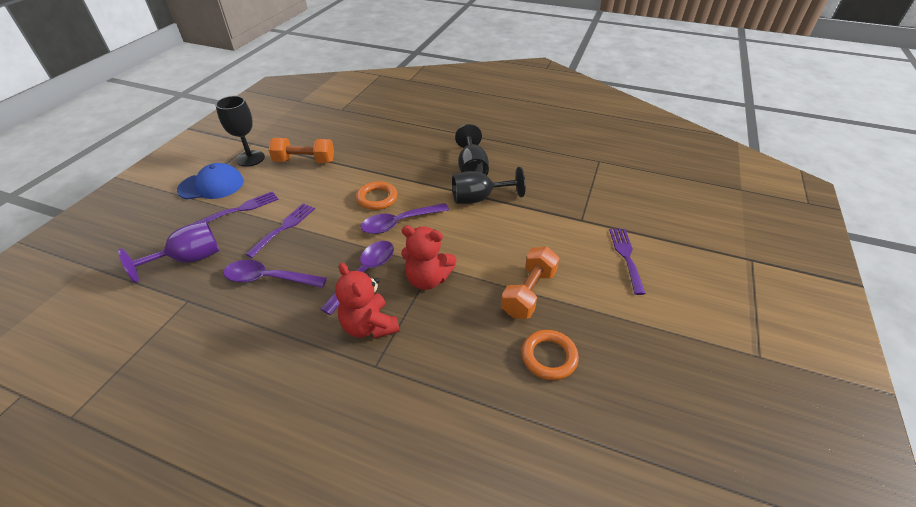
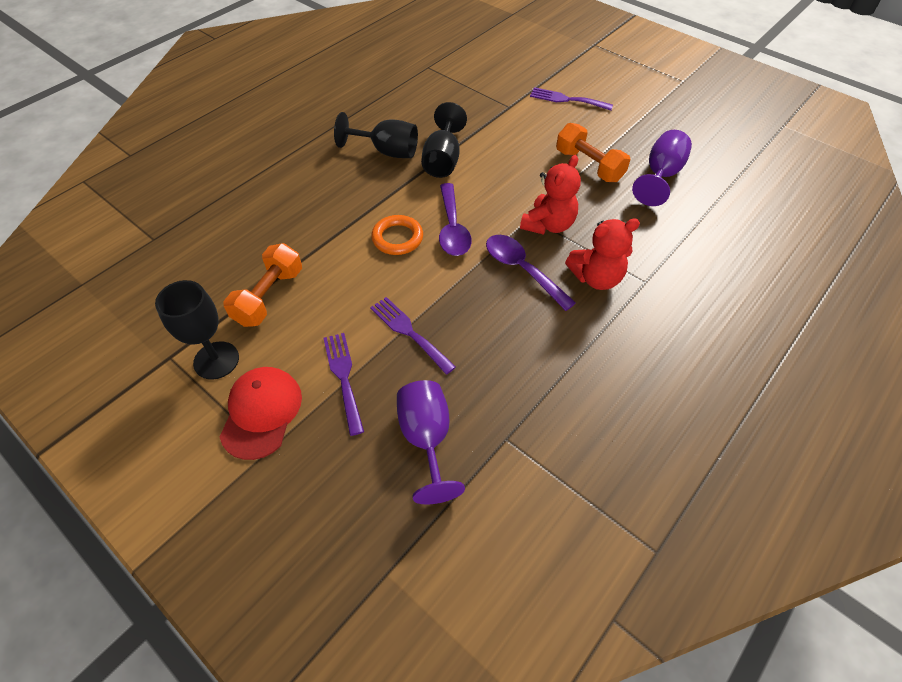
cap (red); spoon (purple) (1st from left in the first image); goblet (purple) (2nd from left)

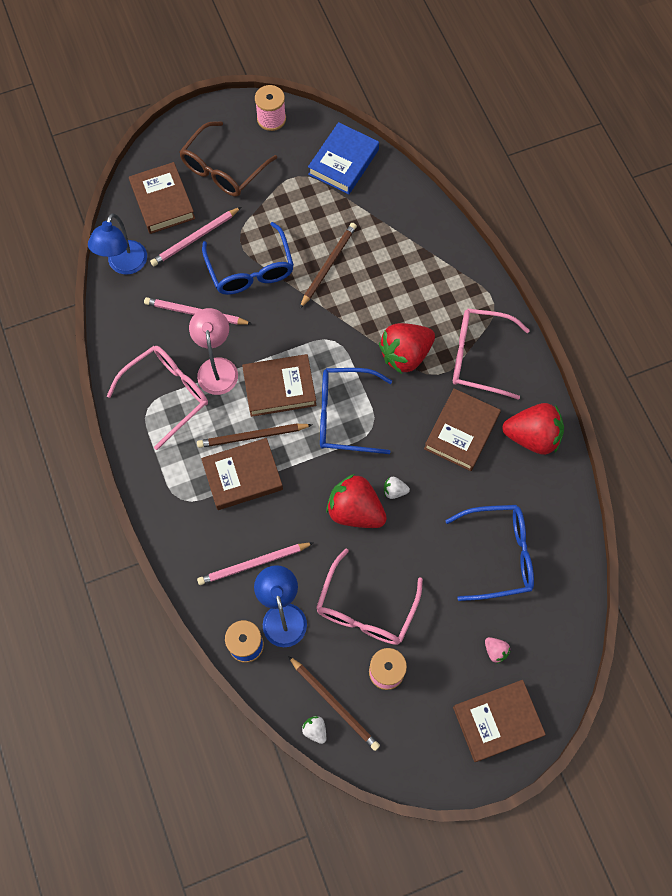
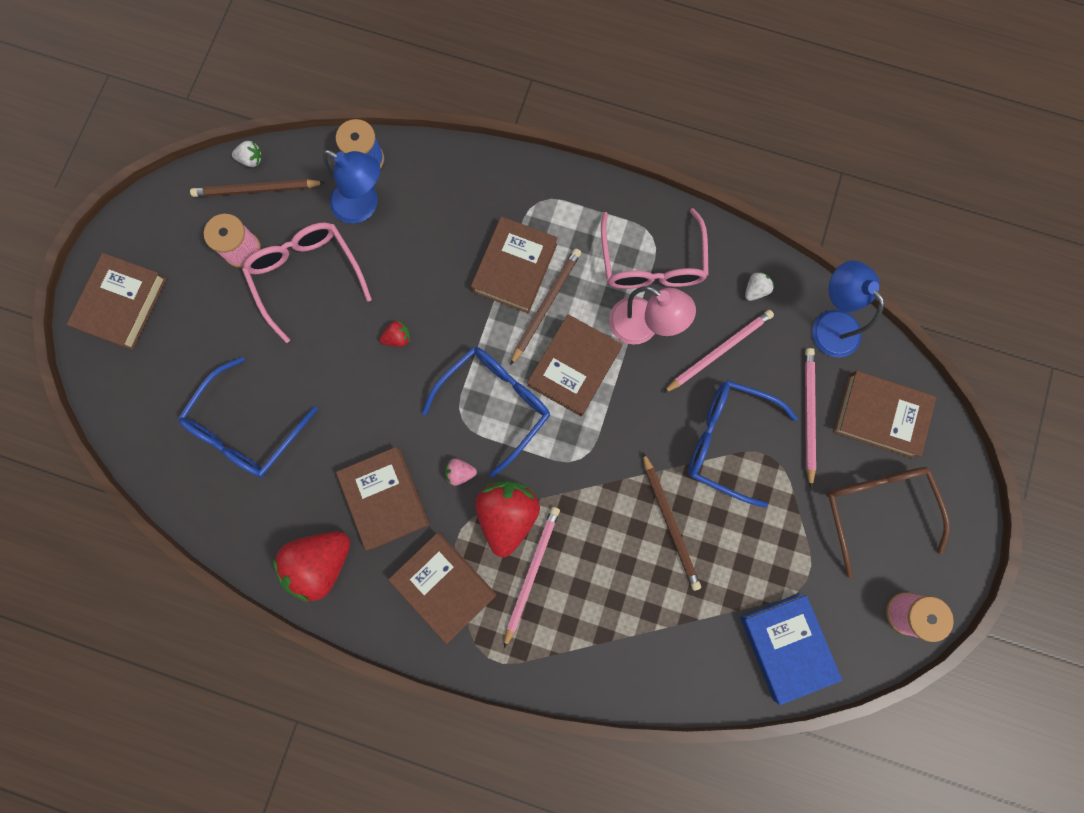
book (brown) (3rd from left); strawberry (red) (2nd from left); strawberry (white) (2nd from left); pencil (pink) (1st from left); strawberry (pink)

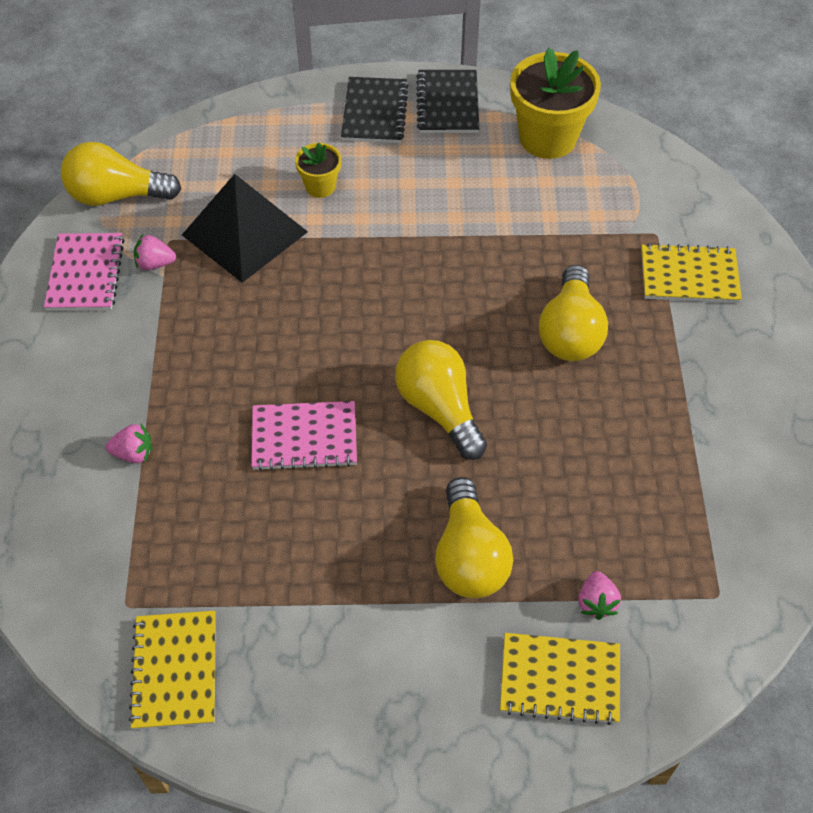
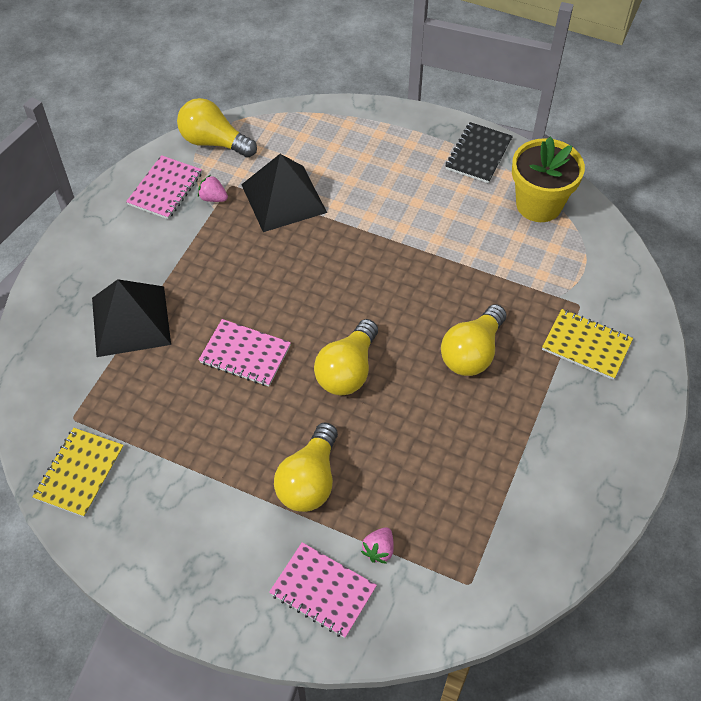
notebook (black) (1st from left in the first image); flower pot (yellow) (1st from left in the first image); light bulb (yellow) (3rd from left); pyramid (black) (1st from left); notebook (pink) (3rd from left)

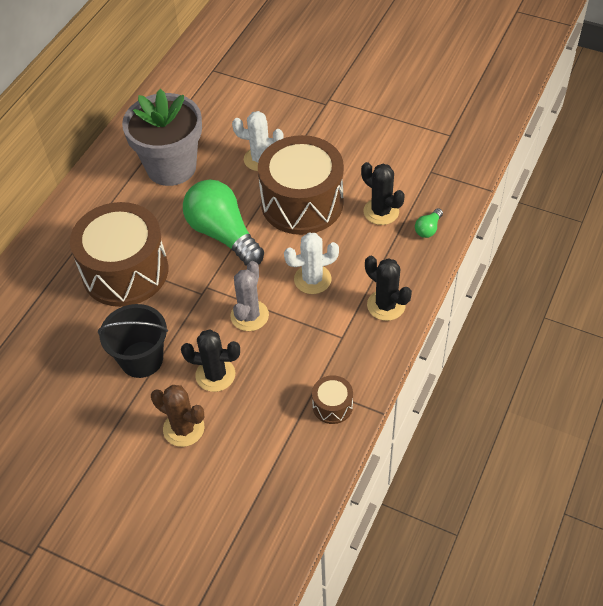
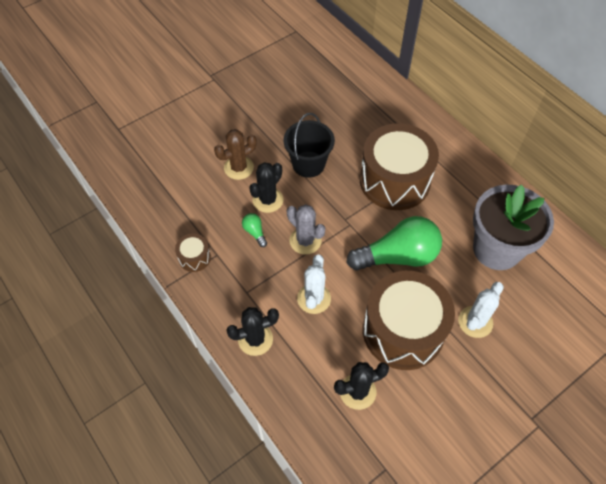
light bulb (green) (1st from left)

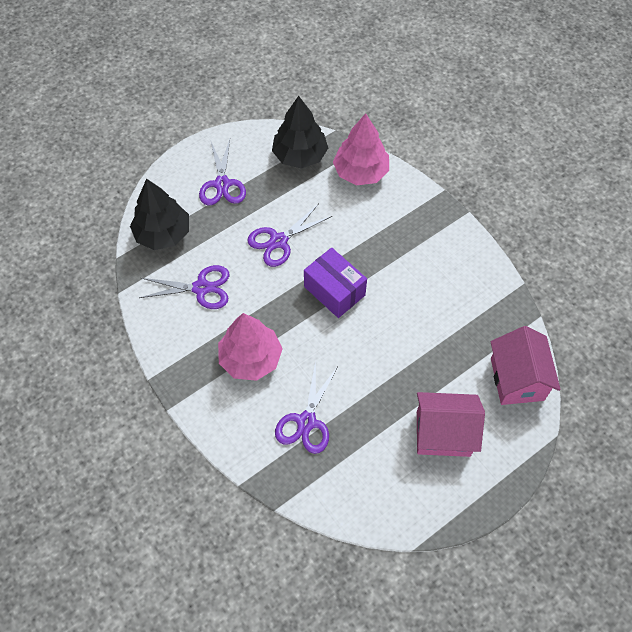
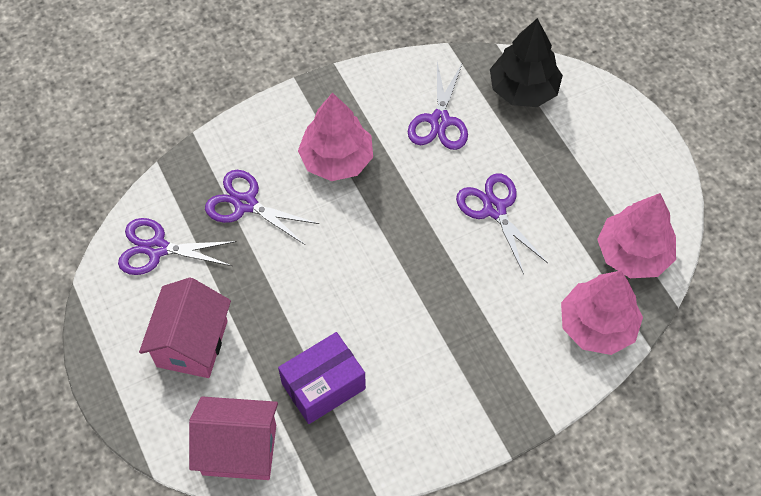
tree (pink) (3rd from left); scissors (purple) (1st from left); box (purple)

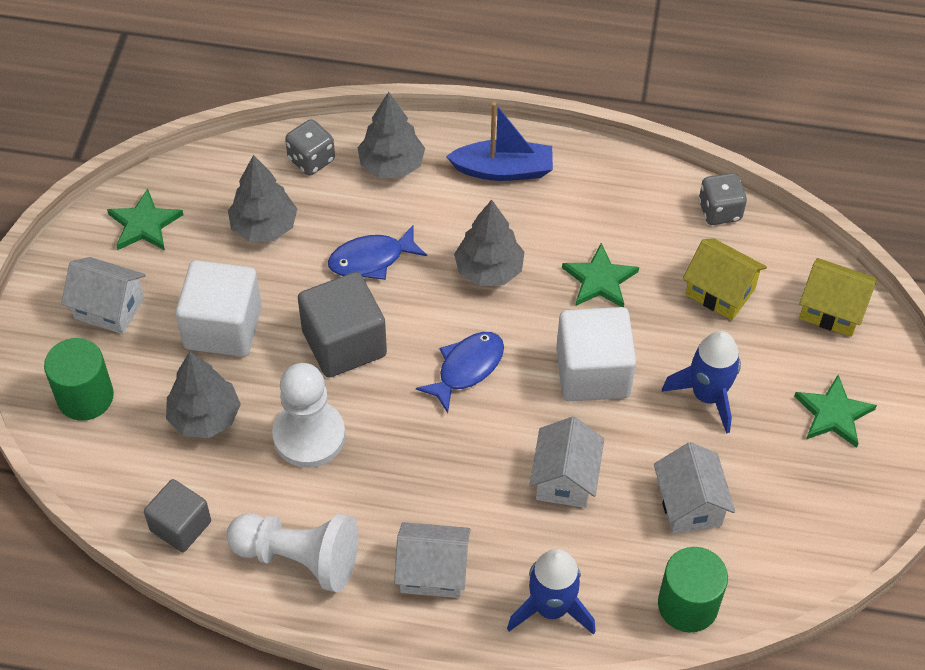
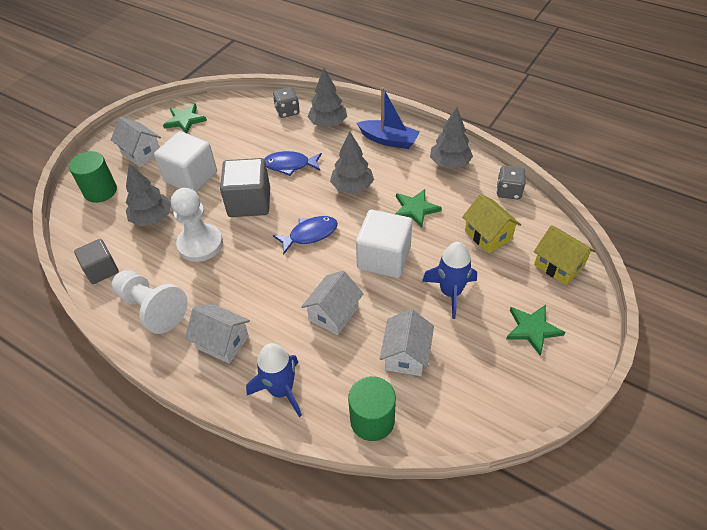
tree (grey) (4th from left)

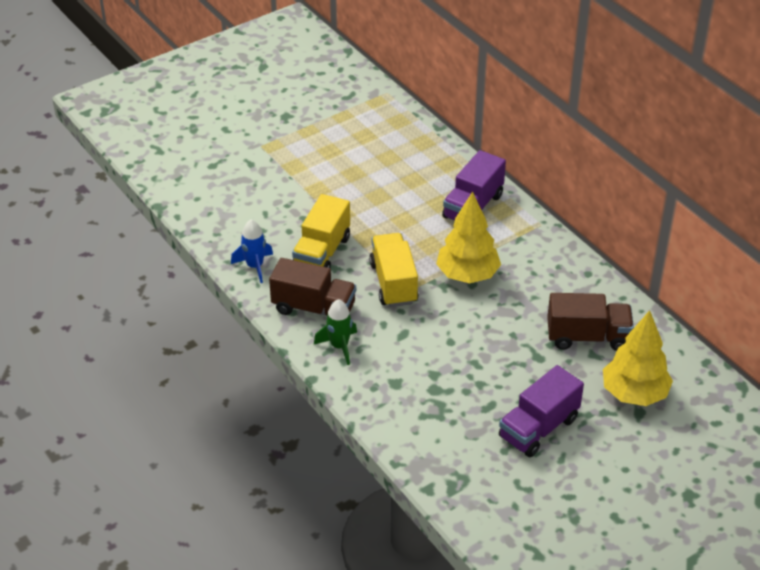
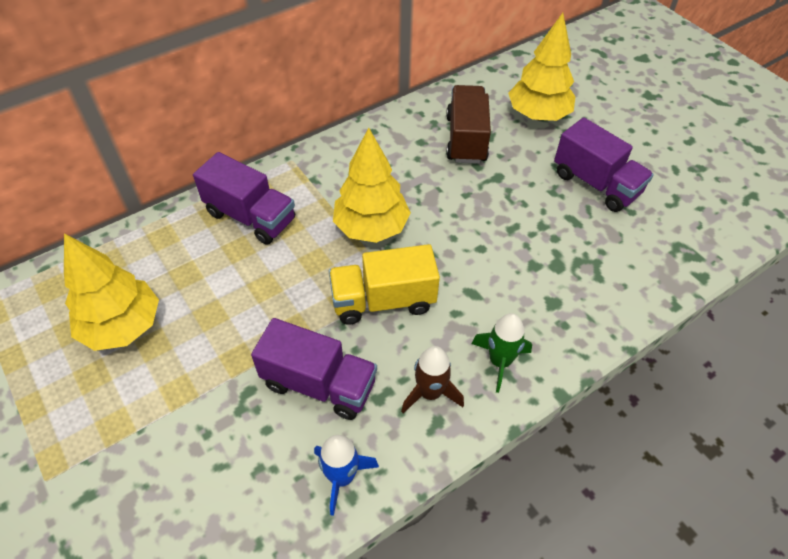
truck (purple) (2nd from left); rocket (brown); tree (yellow) (1st from left)

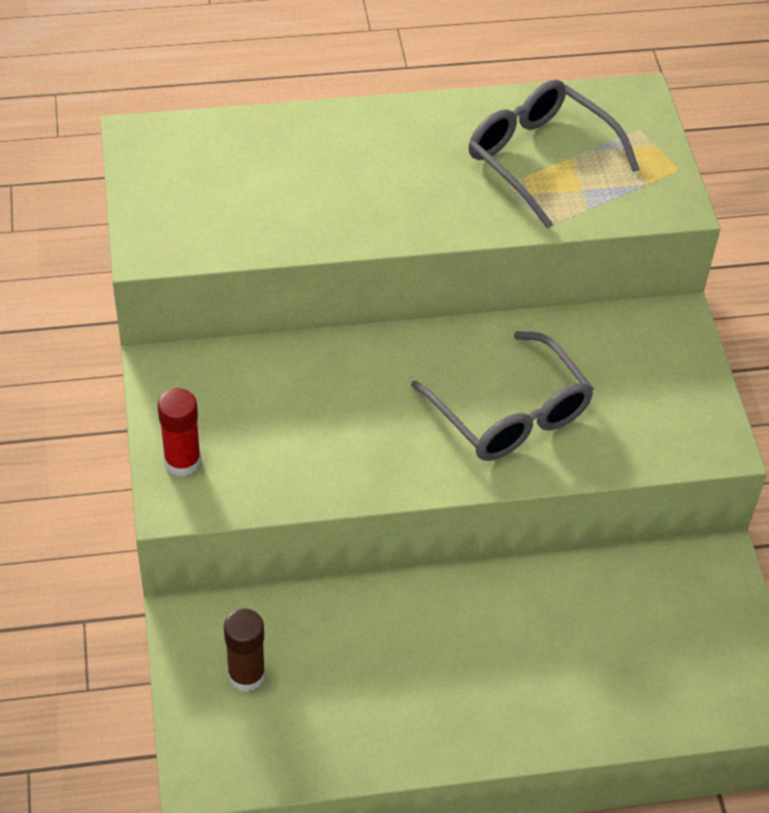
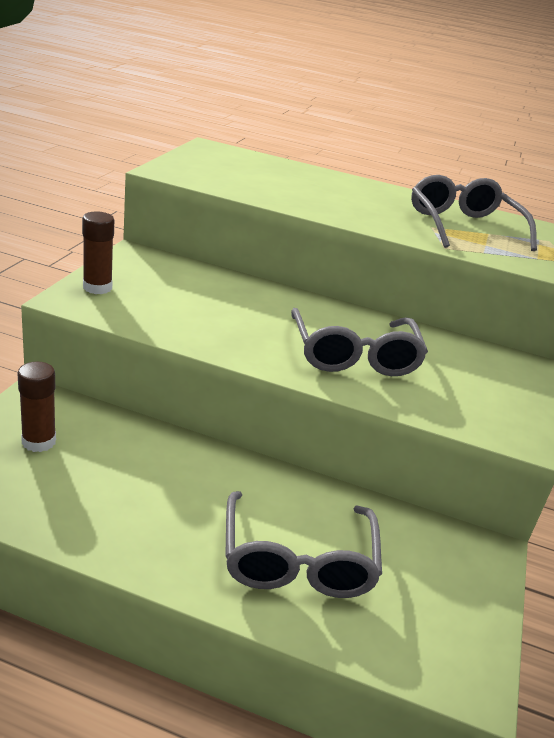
glue stick (brown) (2nd from left); glasses (grey) (1st from left)

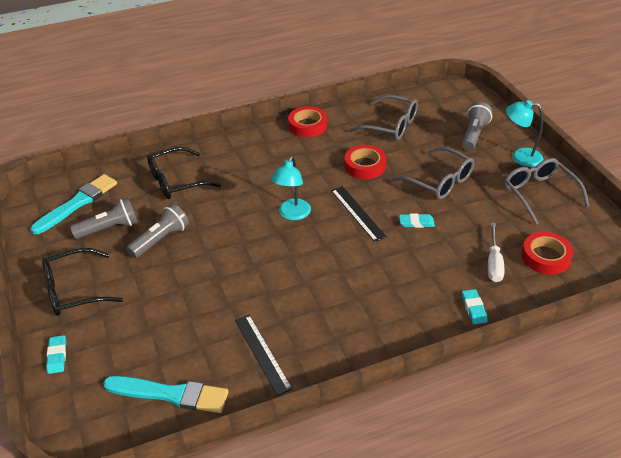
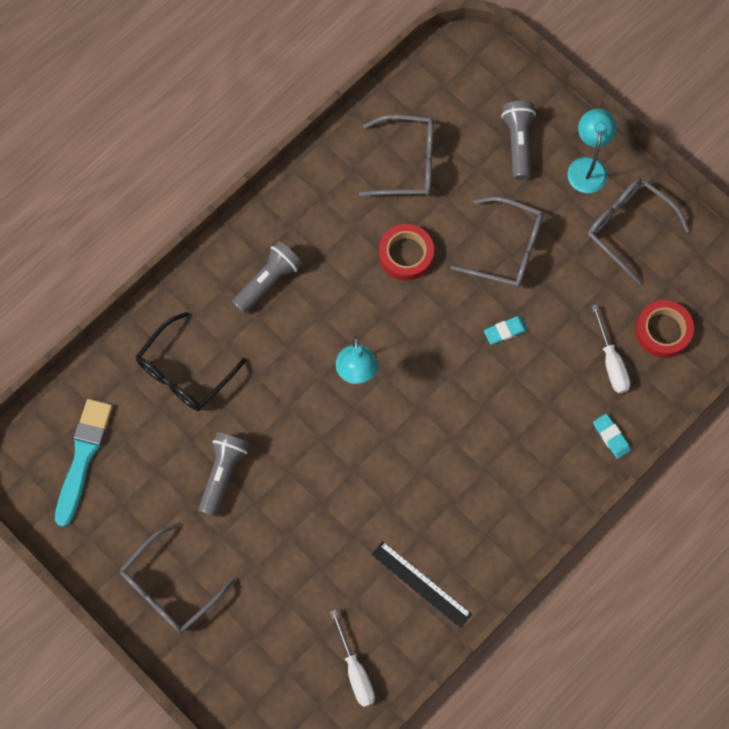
lamp (turquoise) (2nd from left); tape (red) (1st from left in the first image); ruler (black) (2nd from left in the first image); flashlight (grey) (2nd from left); glasses (grey) (1st from left); eraser (turquoise) (1st from left in the first image); screwdriver (white) (1st from left)

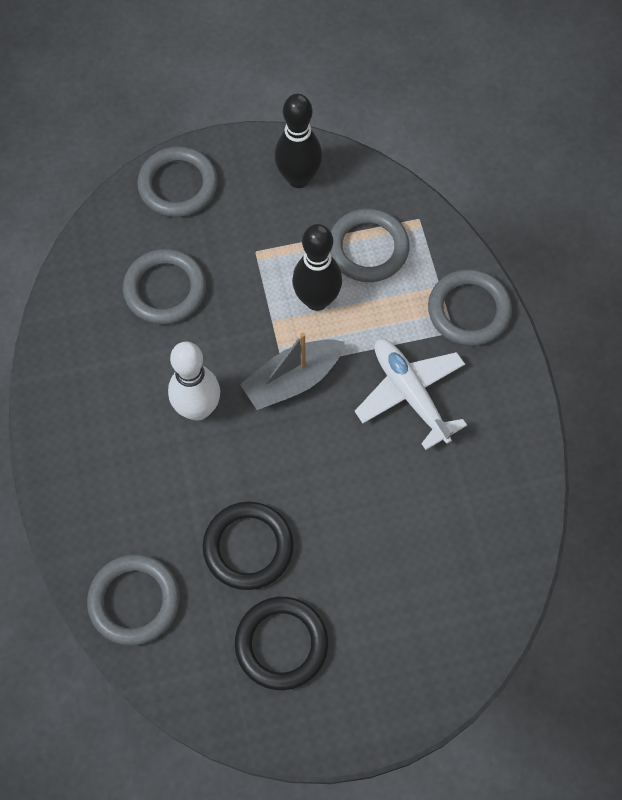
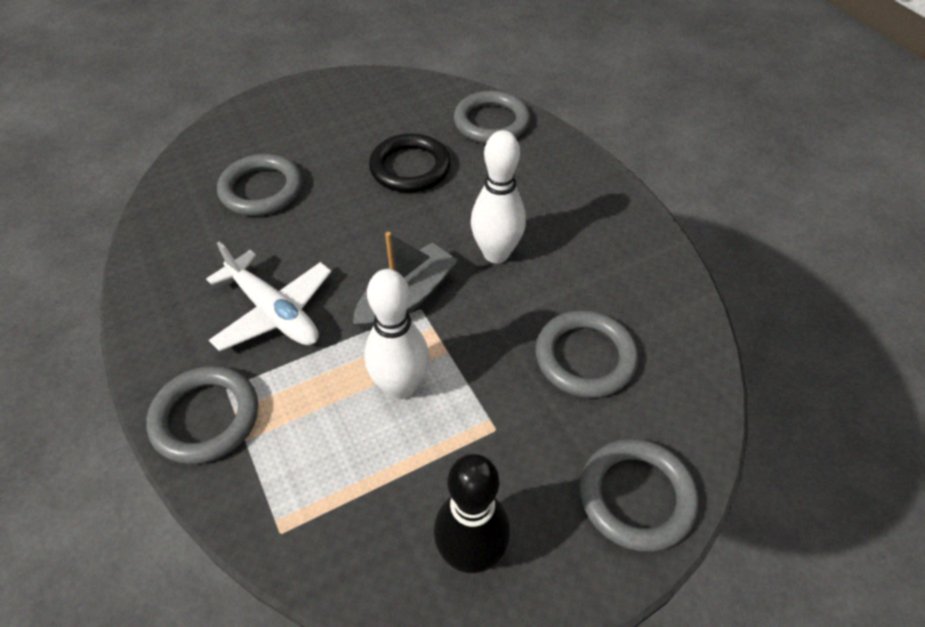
ring (grey) (2nd from left); bowling pin (white) (1st from left); ring (black) (2nd from left in the first image)

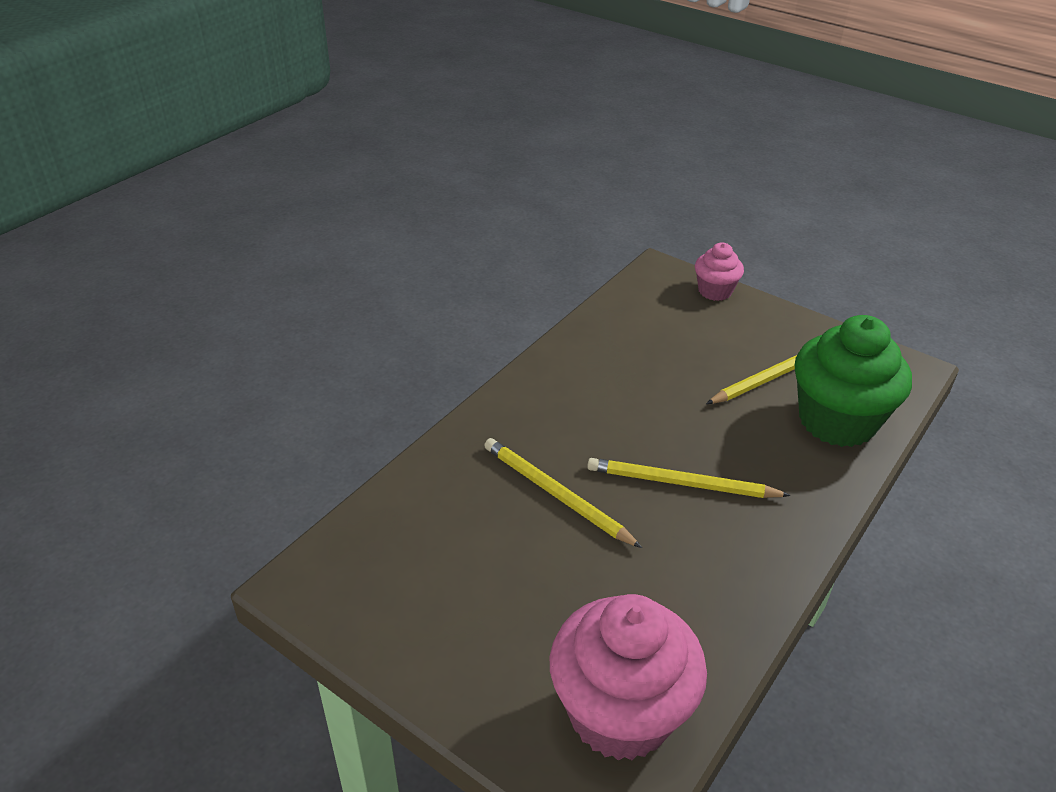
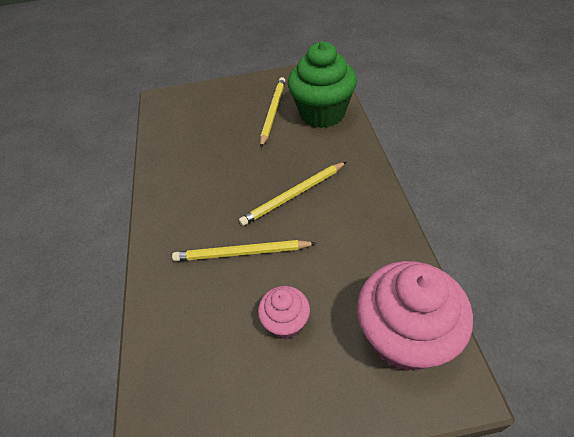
cupcake (pink) (1st from left)

